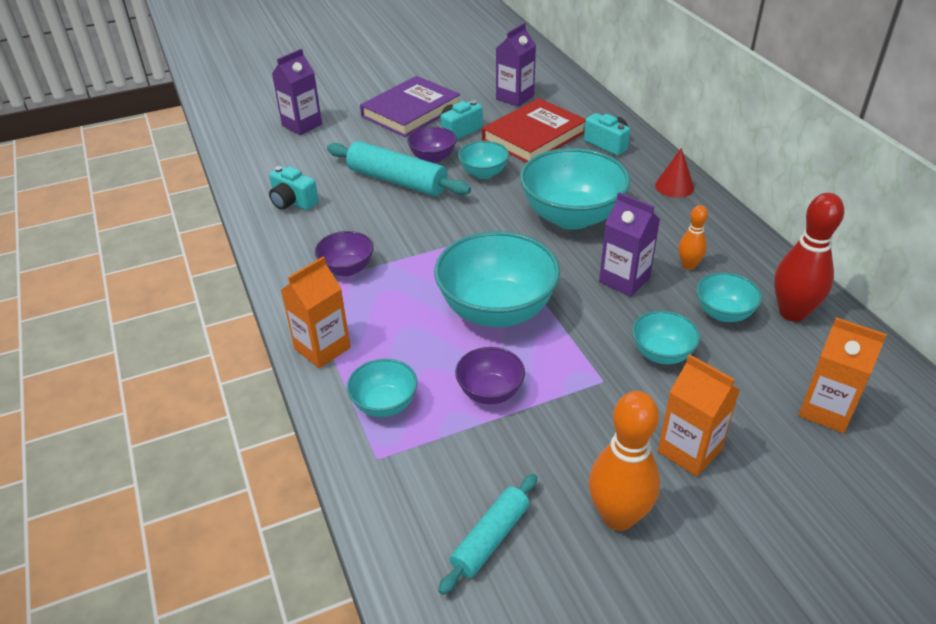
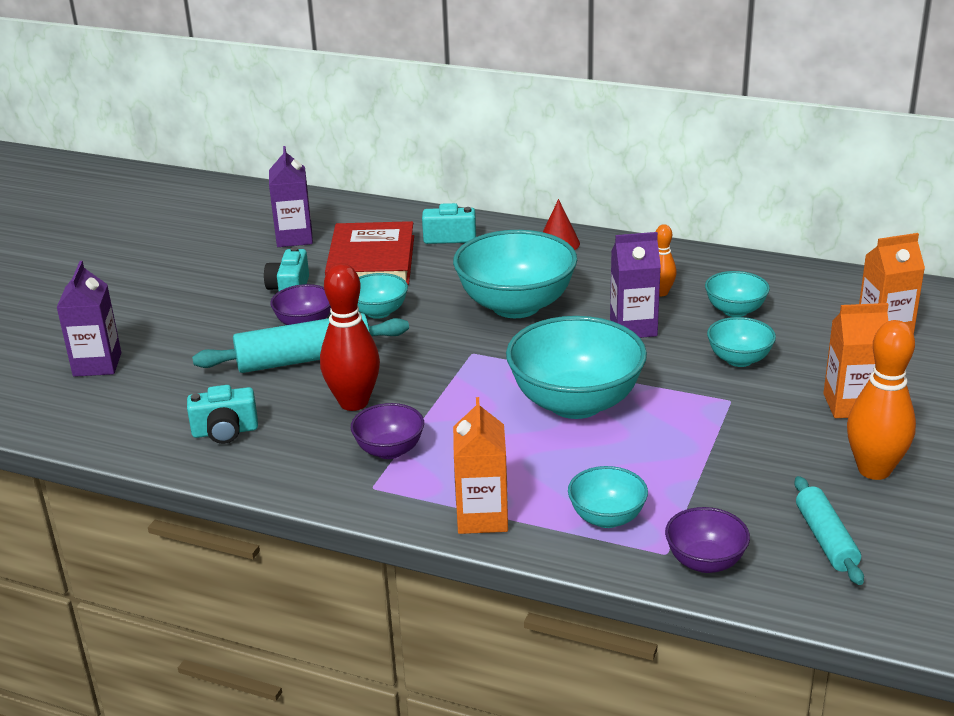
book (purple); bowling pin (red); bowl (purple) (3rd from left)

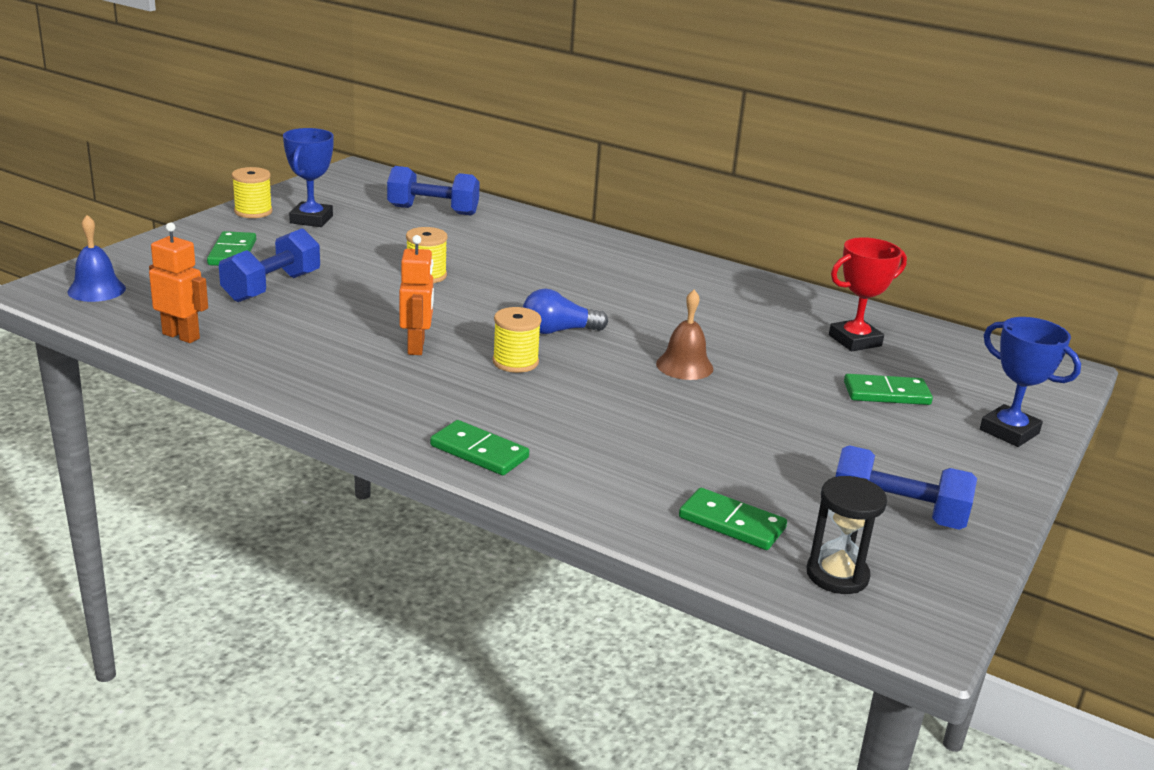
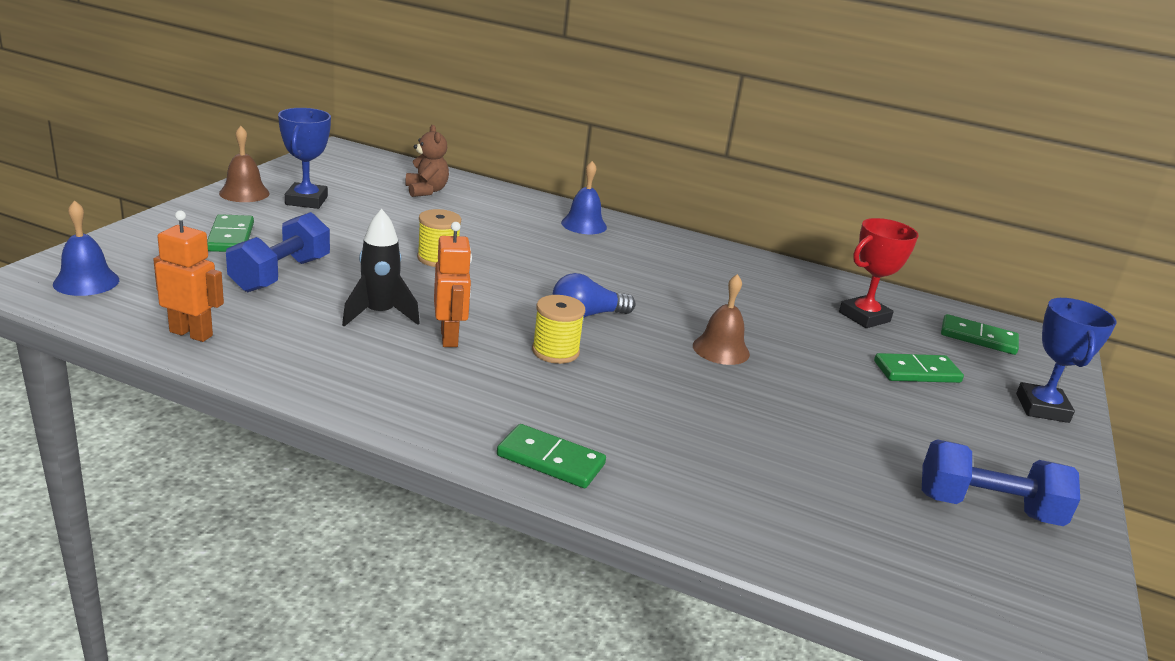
teddy bear (brown); bell (brown) (1st from left); trophy (blue) (2nd from left); hourglass (black); domino (green) (4th from left); bell (blue) (2nd from left); rocket (black)

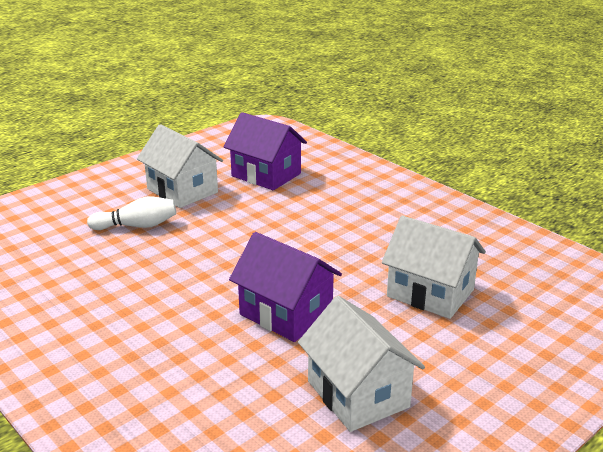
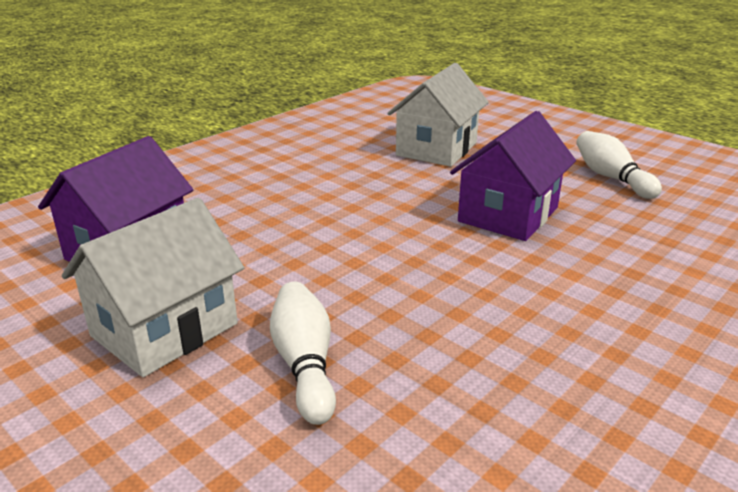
bowling pin (white) (2nd from left)

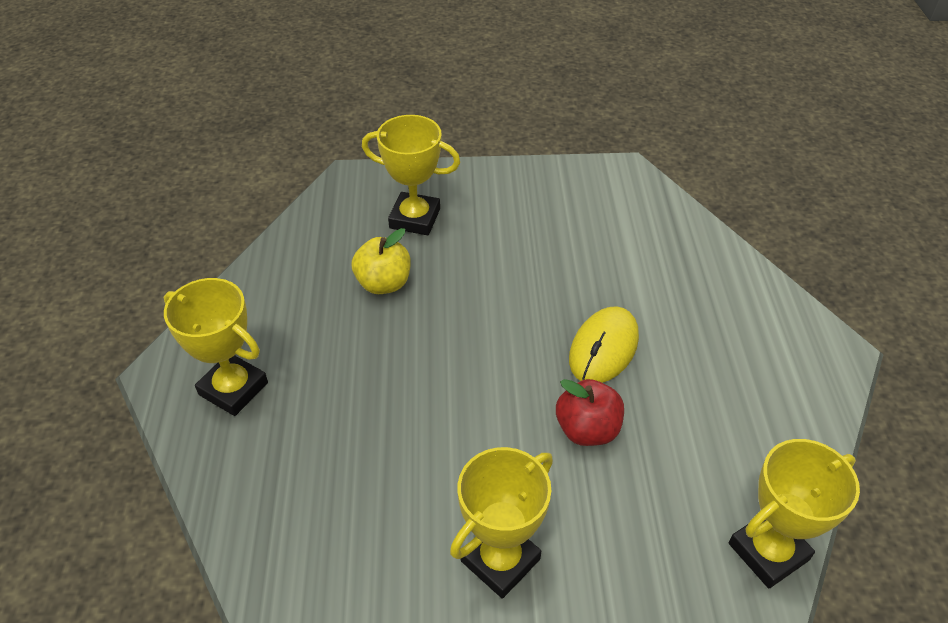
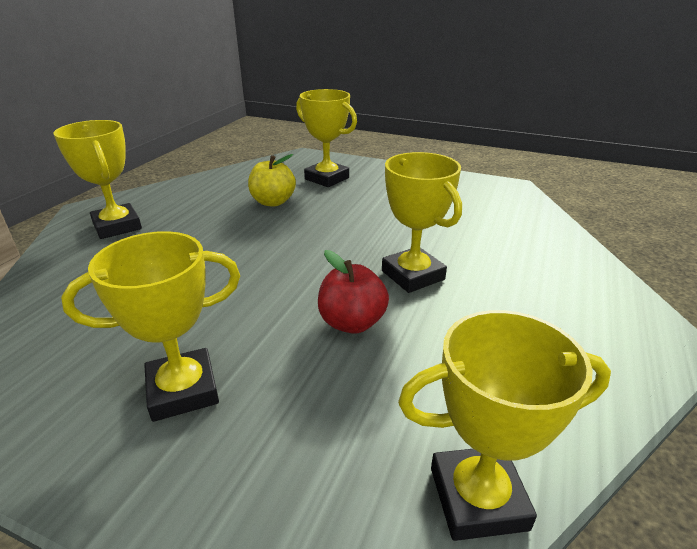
trophy (yellow) (4th from left)

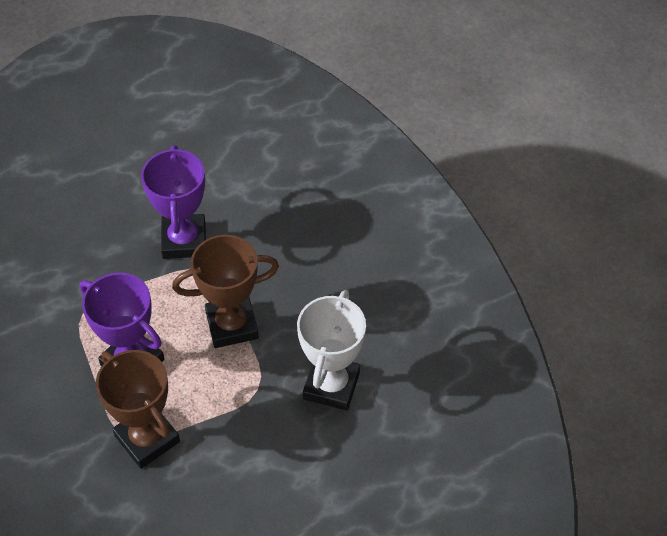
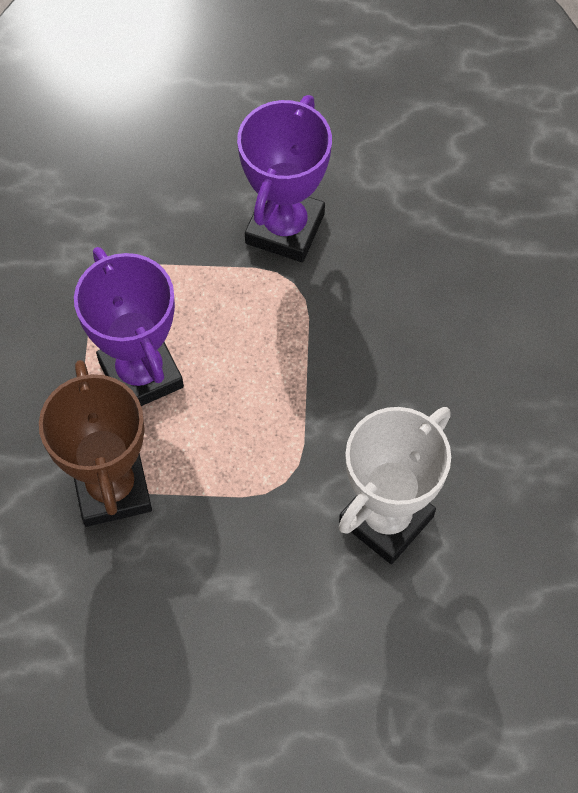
trophy (brown) (2nd from left in the first image)

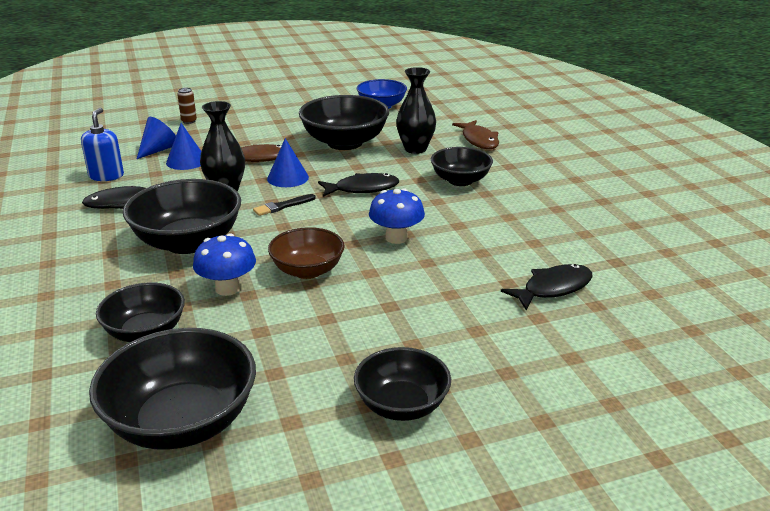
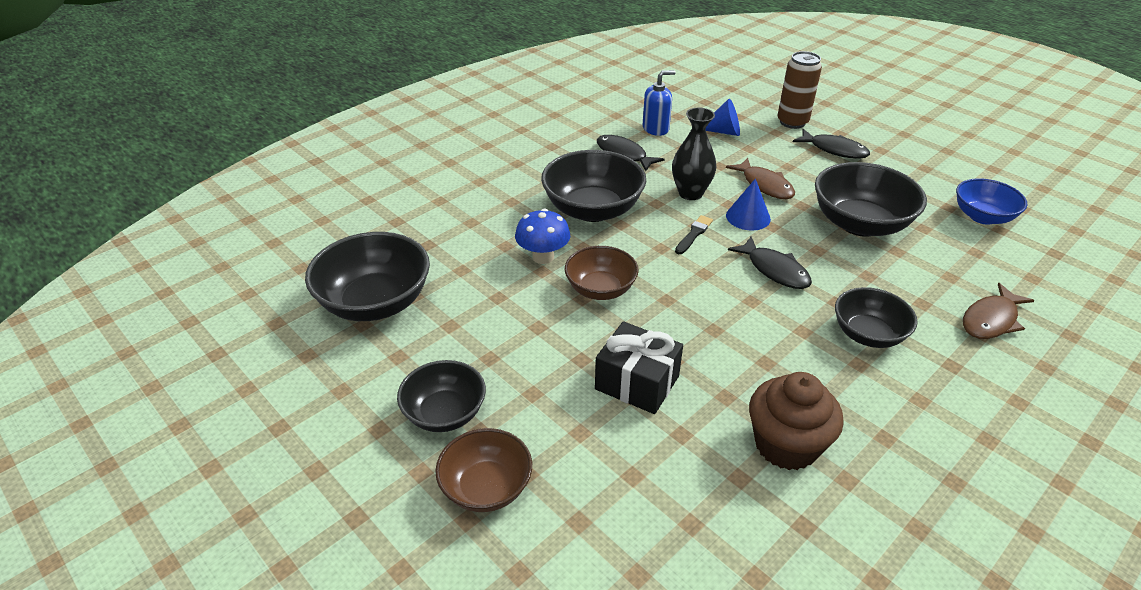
vase (black) (2nd from left in the first image); can (brown); cone (blue) (2nd from left in the first image); mushroom (blue) (2nd from left in the first image); brush (black); fish (black) (3rd from left); bowl (black) (1st from left in the first image); gift (black); cupcake (brown); bowl (brown) (1st from left)

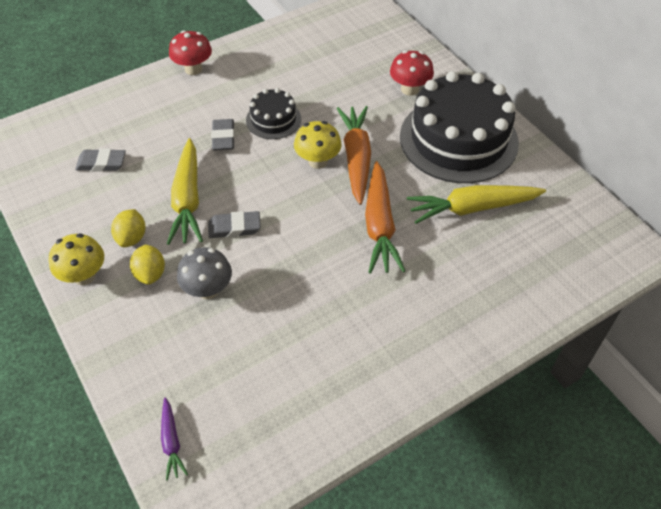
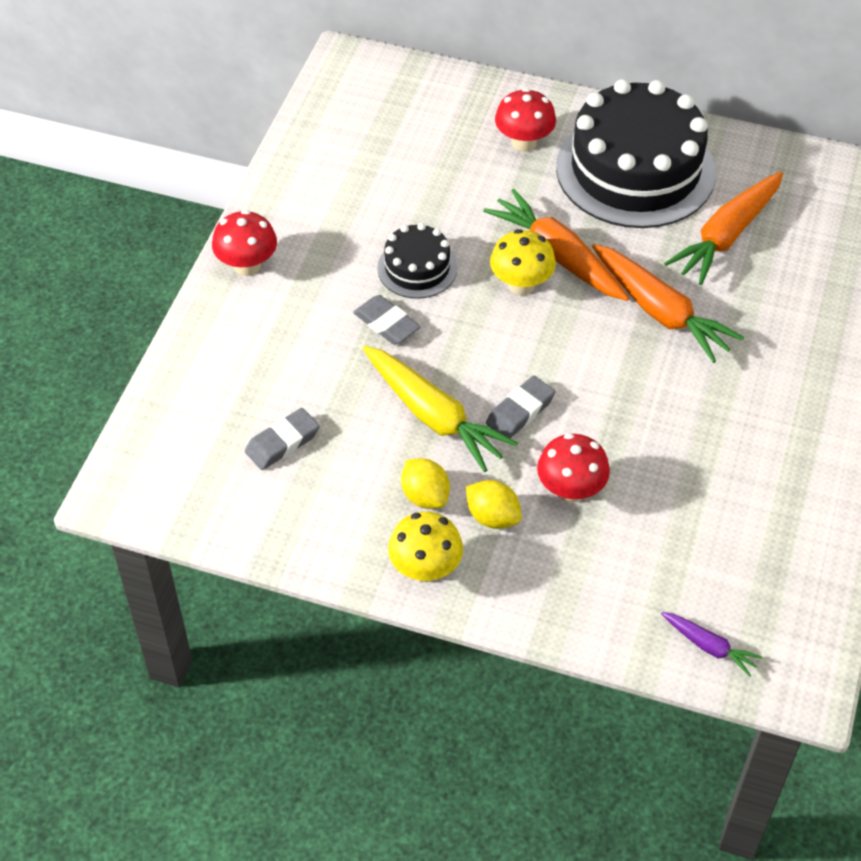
carrot (orange) (3rd from left); mushroom (red) (3rd from left)

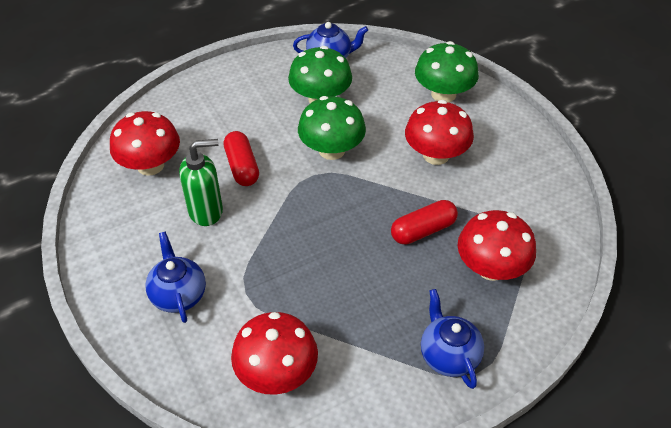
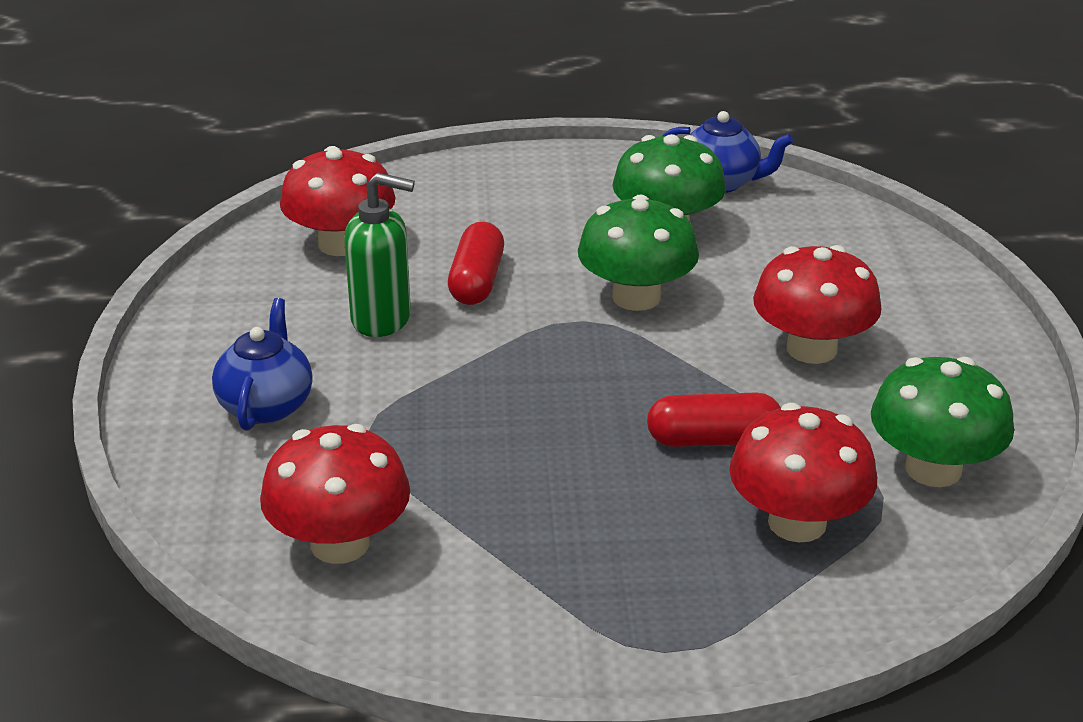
mushroom (green) (3rd from left); teapot (blue) (3rd from left in the first image)

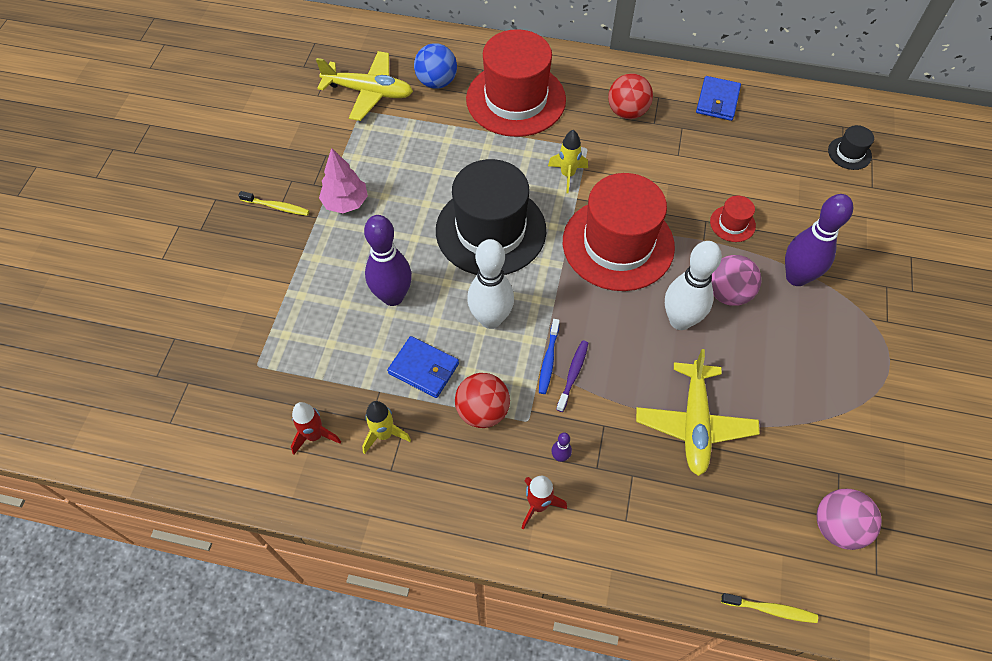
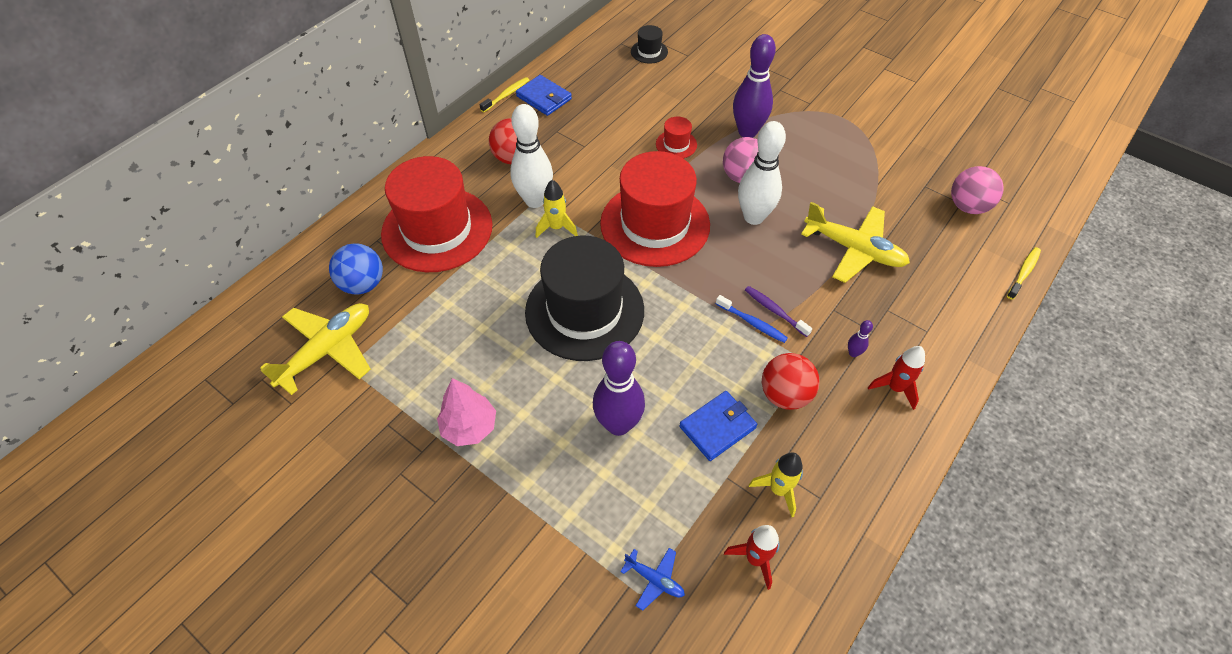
toothbrush (yellow) (1st from left); bowling pin (white) (1st from left); plane (blue)

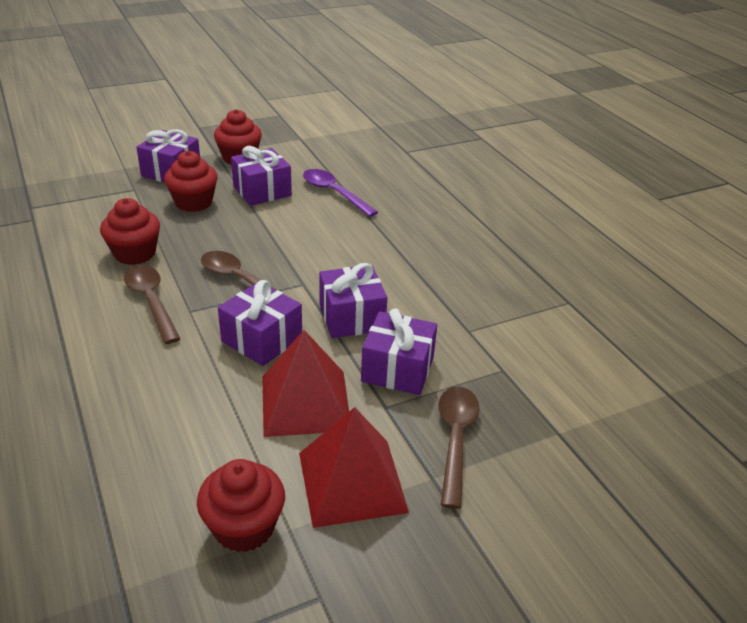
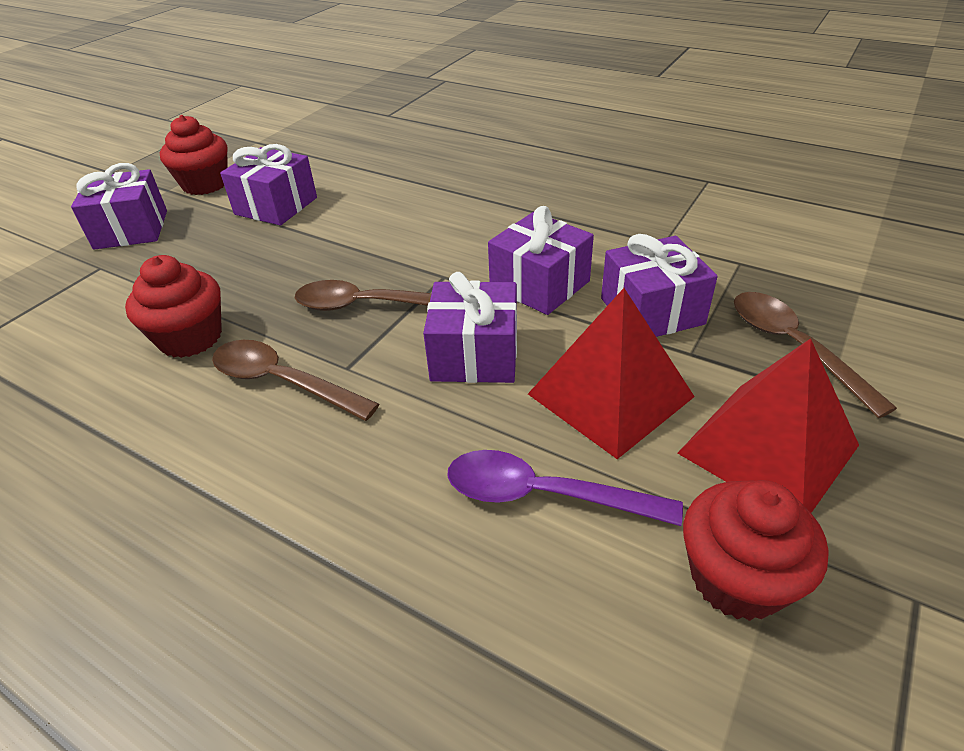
cupcake (red) (2nd from left in the first image); spoon (purple)

